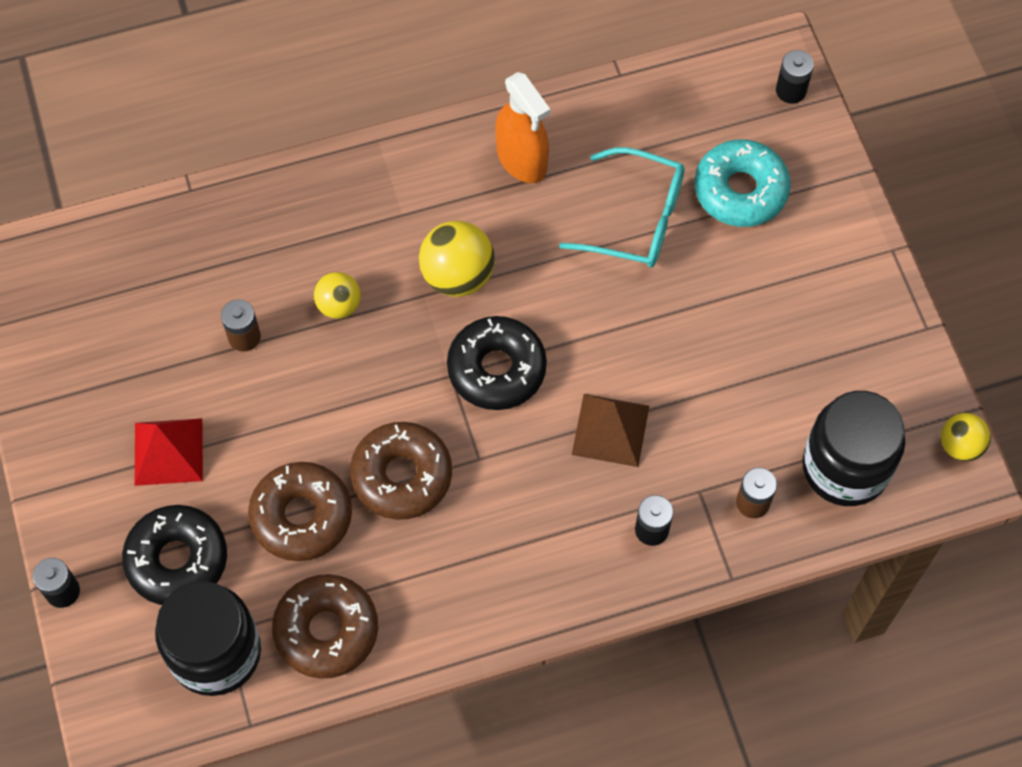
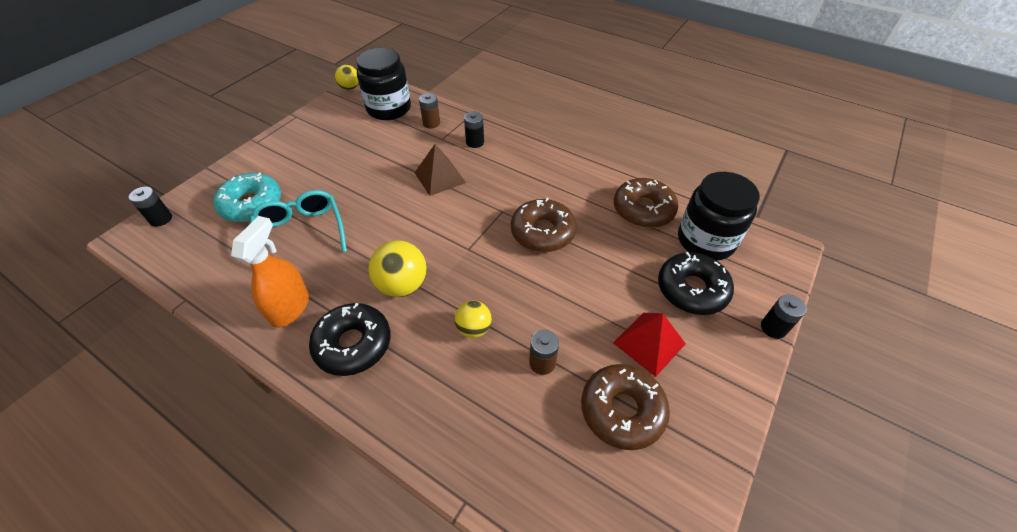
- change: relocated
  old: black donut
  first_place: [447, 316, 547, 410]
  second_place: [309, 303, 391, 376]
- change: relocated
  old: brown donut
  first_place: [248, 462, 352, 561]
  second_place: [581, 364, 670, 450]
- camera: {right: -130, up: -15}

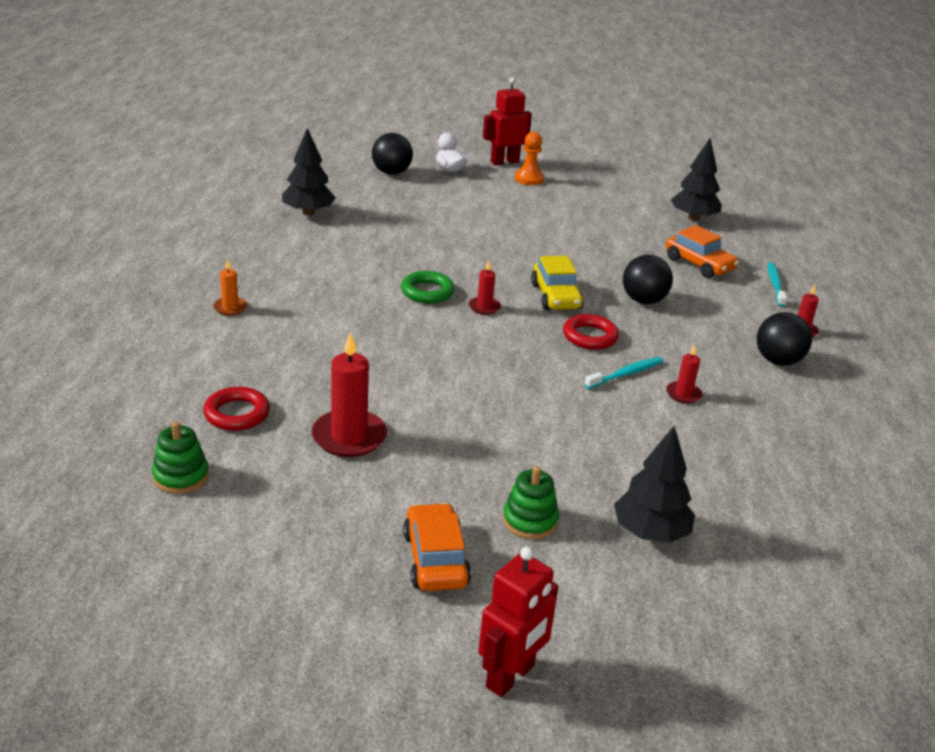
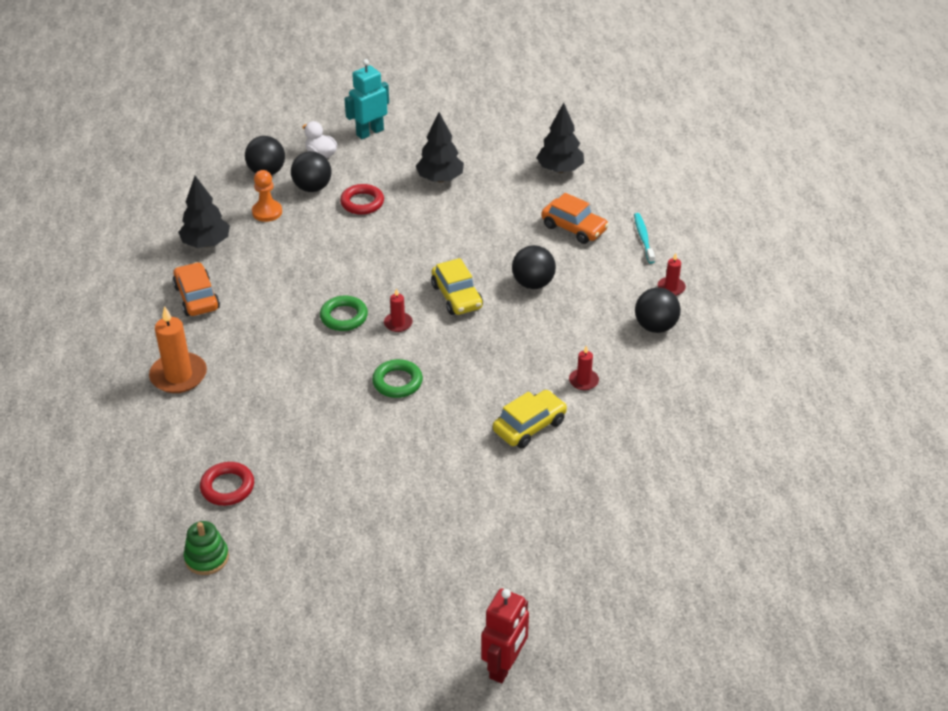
- change: size
  old: orange candle
  first_place: [213, 259, 247, 316]
  second_place: [149, 306, 207, 393]
  factor: 1.9
- change: relocated
  old: orange car
  first_place: [403, 503, 471, 591]
  second_place: [173, 262, 220, 316]
- change: relocated
  old: orange pawn
  first_place: [515, 131, 544, 185]
  second_place: [252, 170, 282, 222]
- change: appeared
  new: black ball
  second_place: [291, 151, 331, 192]
- change: relocated
  old: red ring
  first_place: [563, 314, 619, 350]
  second_place: [340, 184, 384, 215]
- change: colour
  old: red robot
  new: turquoise robot
  first_place: [483, 77, 532, 166]
  second_place: [344, 59, 389, 139]
- change: appeared
  new: green ring
  second_place: [372, 359, 423, 398]
- change: relocated
  old: black tree
  first_place: [614, 426, 695, 543]
  second_place: [416, 112, 464, 182]
- change: appeared
  new: yellow car
  second_place: [493, 390, 567, 448]
- change: missing
  old: red candle
  first_place: [311, 332, 387, 457]
- change: missing
  old: green stacking toy
  first_place: [503, 466, 559, 539]
- change: missing
  old: turquoise toothbrush
  first_place: [584, 357, 663, 389]
- camera: {right: -10, up: 10}

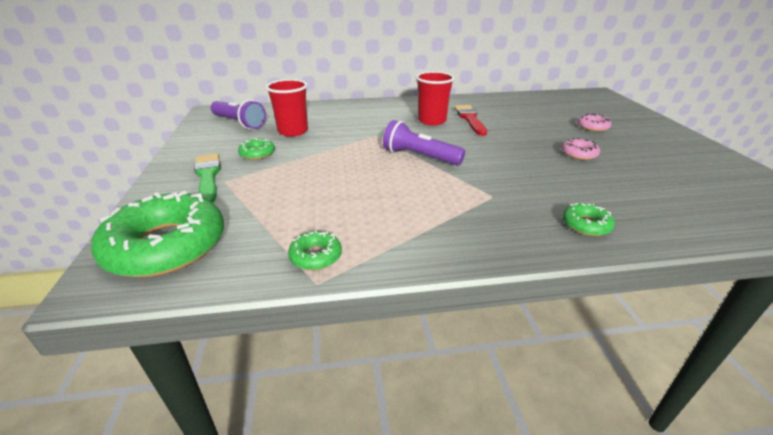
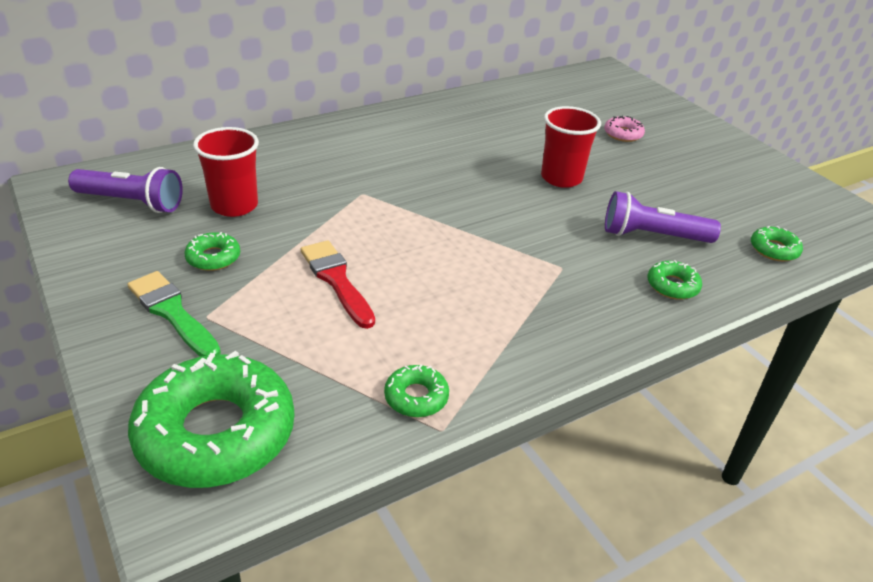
- change: relocated
  old: red brush
  first_place: [454, 105, 487, 136]
  second_place: [301, 240, 375, 329]
- change: relocated
  old: red cup
  first_place: [416, 71, 455, 125]
  second_place: [541, 106, 601, 188]
- change: relocated
  old: purple flashlight
  first_place: [383, 120, 465, 165]
  second_place: [605, 191, 721, 243]
- change: appeared
  new: green donut
  second_place: [751, 226, 803, 262]
- change: missing
  old: pink donut
  first_place: [562, 138, 600, 160]
- camera: {right: -25, up: 5}

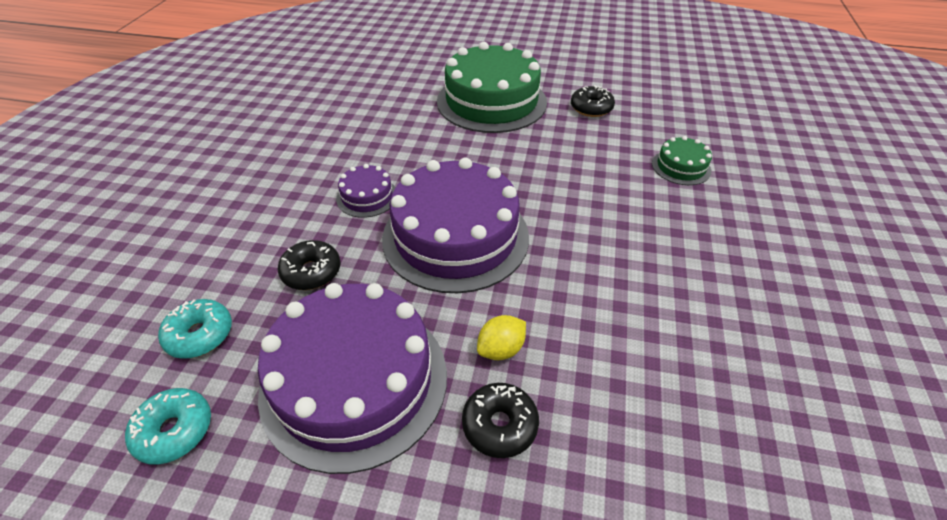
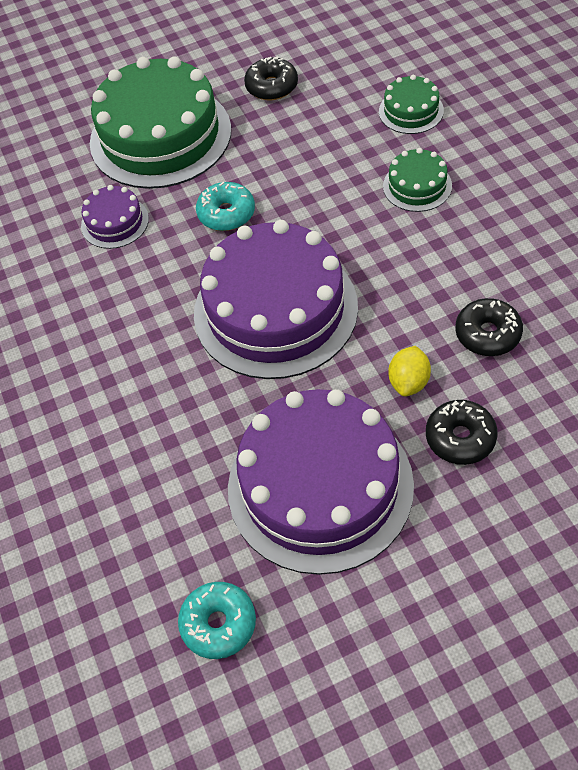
- change: relocated
  old: purple cake
  first_place: [336, 164, 396, 218]
  second_place: [81, 185, 149, 249]
- change: relocated
  old: turquoise donut
  first_place: [158, 299, 232, 359]
  second_place: [196, 182, 255, 231]
- change: appeared
  new: green cake
  second_place: [383, 148, 452, 212]
- change: relocated
  old: black donut
  first_place: [278, 240, 340, 290]
  second_place: [455, 298, 523, 356]
- camera: {right: -30, up: 10}

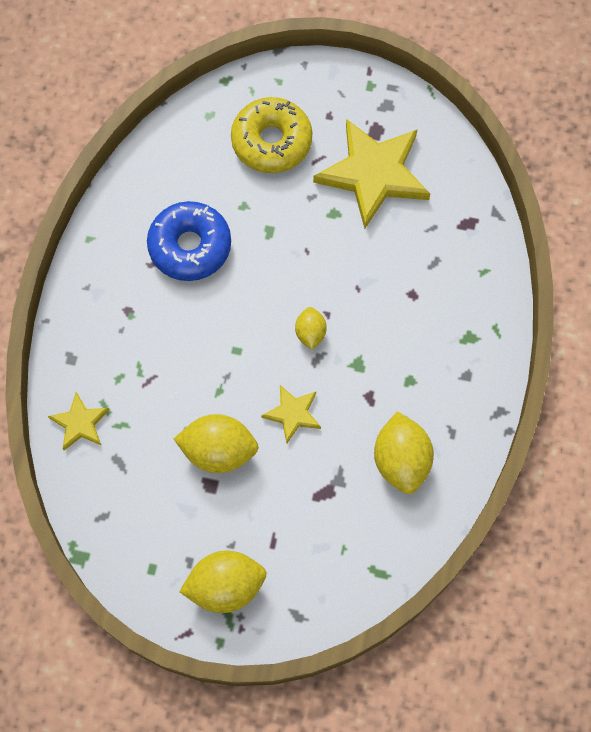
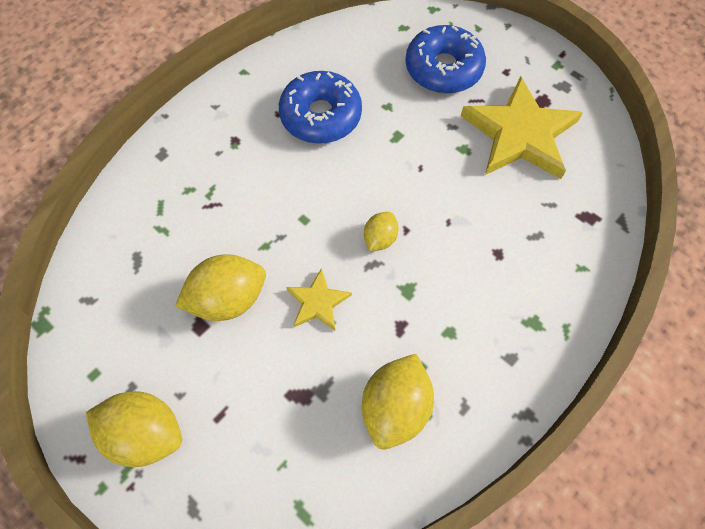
- change: spun
  old: yellow lemon
  first_place: [174, 414, 259, 473]
  second_place: [175, 254, 266, 321]
  degrees: -60
- change: colour
  old: yellow donut
  new: blue donut
  first_place: [231, 97, 312, 173]
  second_place: [405, 25, 486, 94]
- change: missing
  old: yellow star
  first_place: [48, 392, 109, 450]
- camera: {right: 30, up: -5}

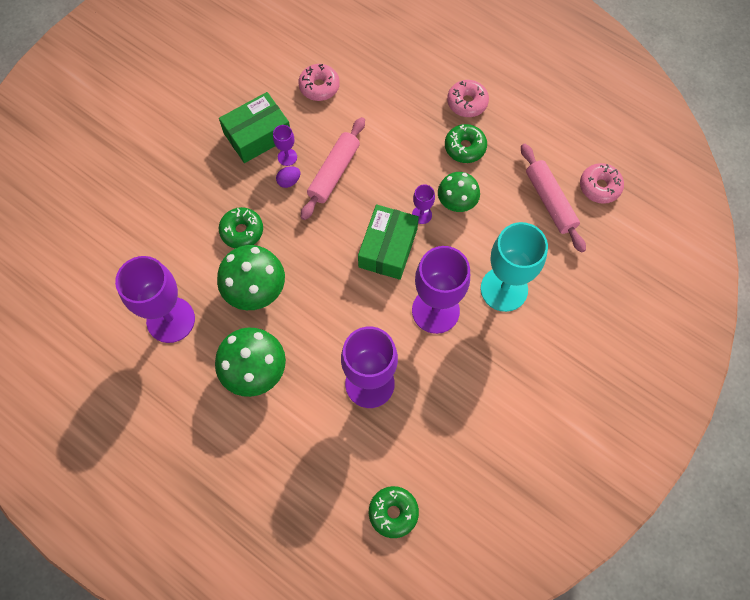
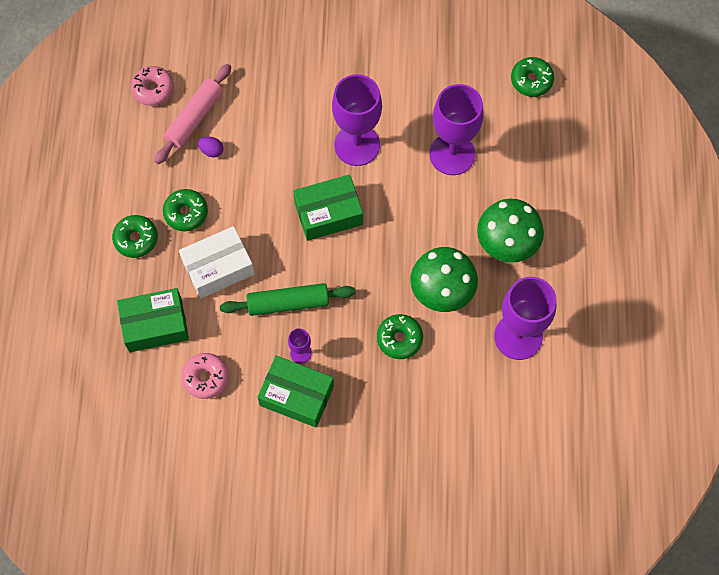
- change: colour
  old: pink donut
  new: green donut
  first_place: [447, 80, 489, 117]
  second_place: [112, 215, 158, 258]
- change: appeared
  new: green box
  second_place: [117, 288, 189, 352]
- change: appeared
  new: white box
  second_place: [179, 226, 255, 299]
- change: relocated
  old: purple egg
  first_place: [276, 166, 300, 188]
  second_place: [198, 137, 223, 158]
- change: colour
  old: pink rolling pin
  new: green rolling pin
  first_place: [301, 117, 365, 220]
  second_place: [220, 283, 356, 316]
- change: missing
  old: purple goblet
  first_place: [412, 184, 435, 224]
- change: missing
  old: green mushroom
  first_place: [438, 172, 480, 212]
- change: missing
  old: turquoise goblet
  first_place: [481, 222, 548, 312]
- camera: {right: -125, up: 0}

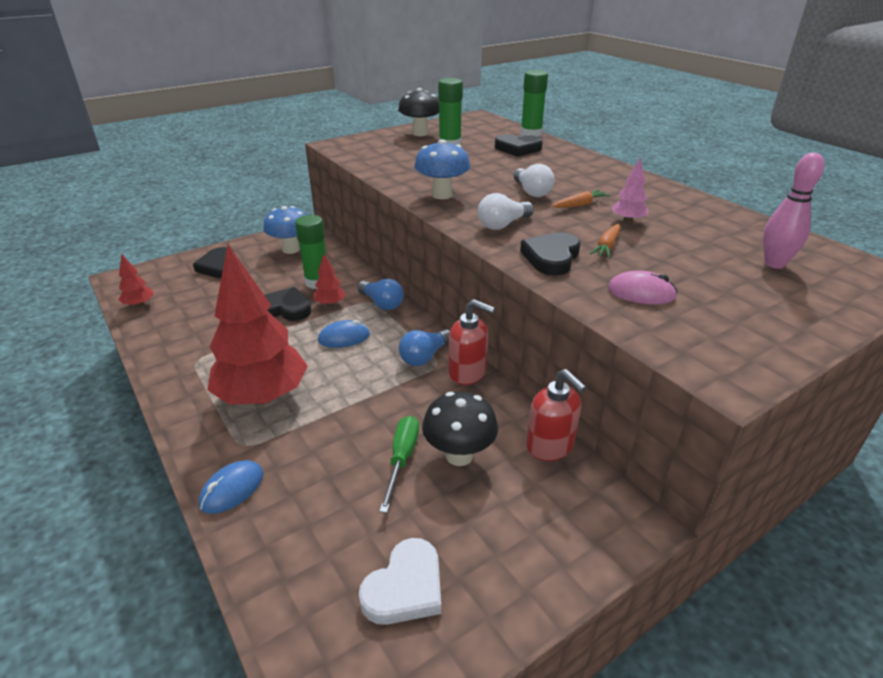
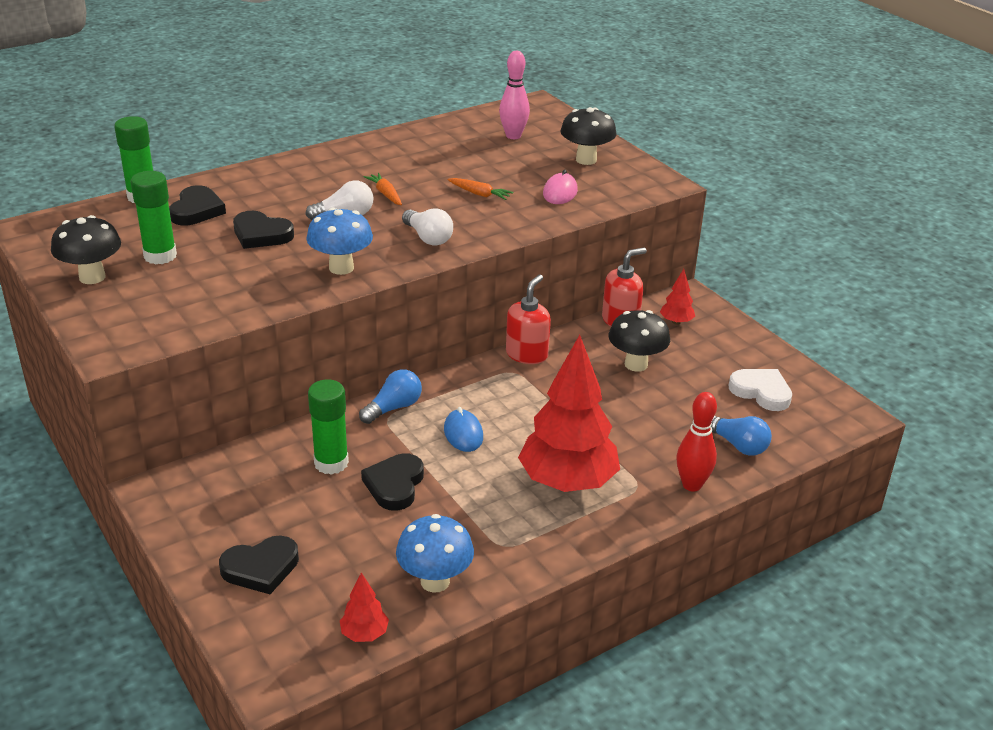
- change: relocated
  old: black heart
  first_place: [520, 232, 580, 275]
  second_place: [233, 211, 294, 249]
- change: relocated
  old: blue mushroom
  first_place: [263, 206, 306, 254]
  second_place: [396, 514, 474, 593]
- change: appeared
  new: black mushroom
  second_place: [560, 107, 617, 165]
- change: relocated
  old: red tree
  first_place: [314, 254, 346, 306]
  second_place: [660, 269, 695, 325]
- change: exchanged
  old: blue mouse
  new: red bowling pin
  first_place: [199, 460, 263, 514]
  second_place: [676, 392, 717, 492]
- change: relocated
  old: blue light bulb
  first_place: [399, 329, 450, 366]
  second_place: [711, 416, 772, 456]
- change: missing
  old: green screwdriver
  first_place: [379, 416, 419, 513]
- change: missing
  old: pink tree
  first_place: [611, 157, 649, 223]
- camera: {right: -90, up: 0}

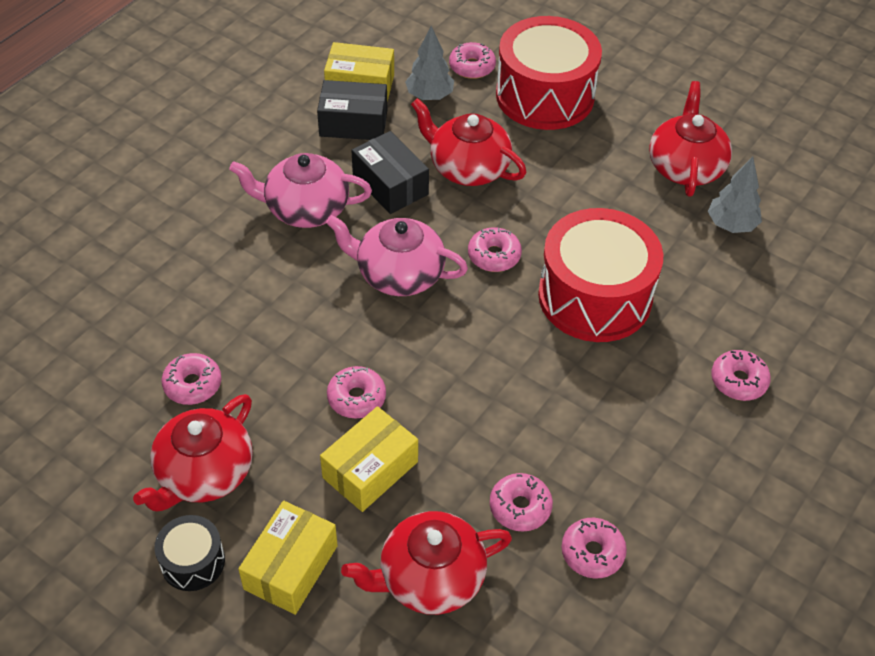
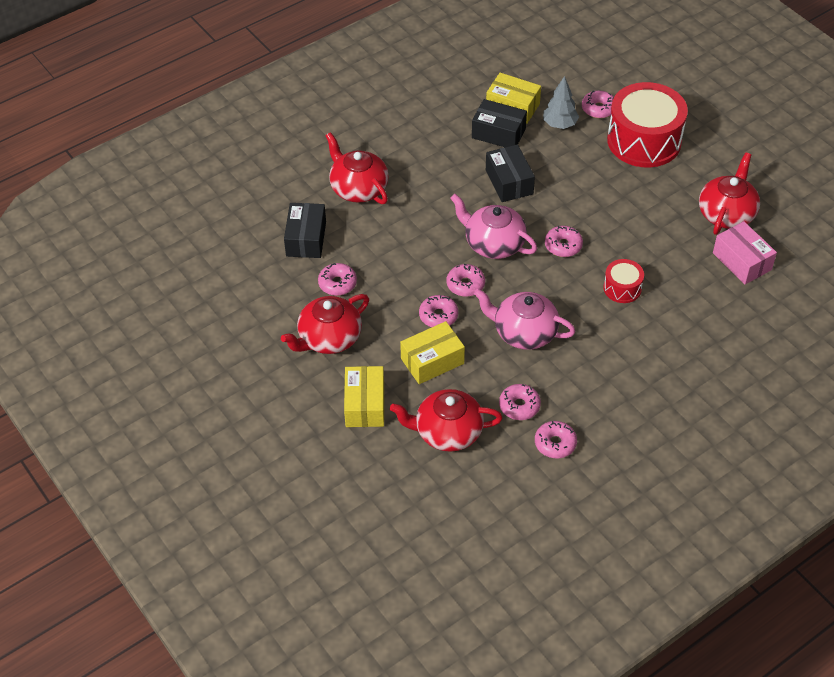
- change: appeared
  new: black box
  second_place: [284, 203, 326, 258]
- change: relocated
  old: red teapot
  first_place: [411, 98, 527, 186]
  second_place: [325, 132, 389, 204]
- change: spun
  old: yellow box
  first_place: [238, 501, 338, 615]
  second_place: [344, 366, 384, 427]
  degrees: -45
- change: relocated
  old: pink donut
  first_place: [711, 350, 771, 401]
  second_place: [447, 264, 485, 297]
- change: relocated
  old: pink teapot
  first_place: [229, 153, 372, 228]
  second_place: [474, 289, 576, 350]
- change: size
  old: red drum
  first_place: [538, 208, 663, 342]
  second_place: [604, 259, 644, 303]
  factor: 0.47
- change: exchanged
  old: grey tree
  new: pink box
  first_place: [708, 157, 762, 233]
  second_place: [713, 221, 777, 284]
- change: missing
  old: black drum
  first_place: [155, 515, 225, 591]
- camera: {right: 20, up: 0}

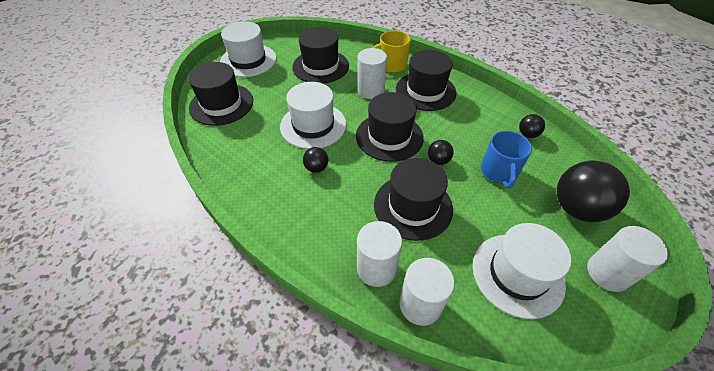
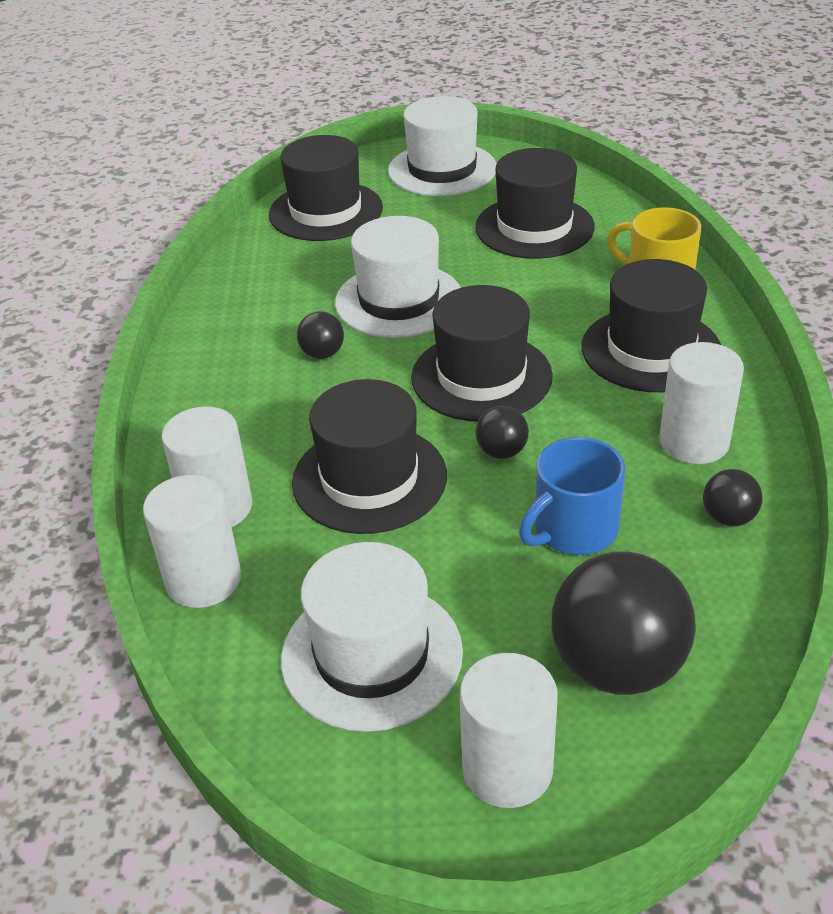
- change: relocated
  old: white cylinder
  first_place: [357, 48, 387, 99]
  second_place: [660, 342, 744, 464]
- camera: {right: 50, up: -10}

